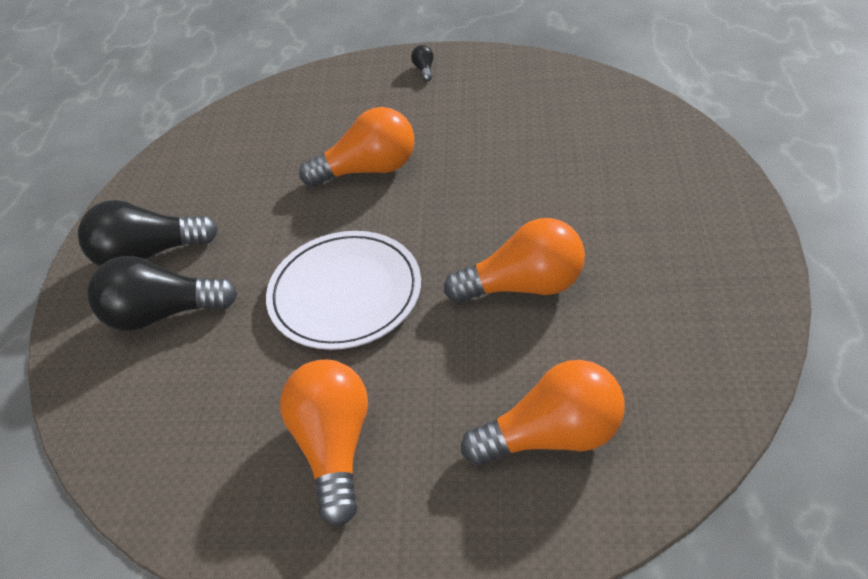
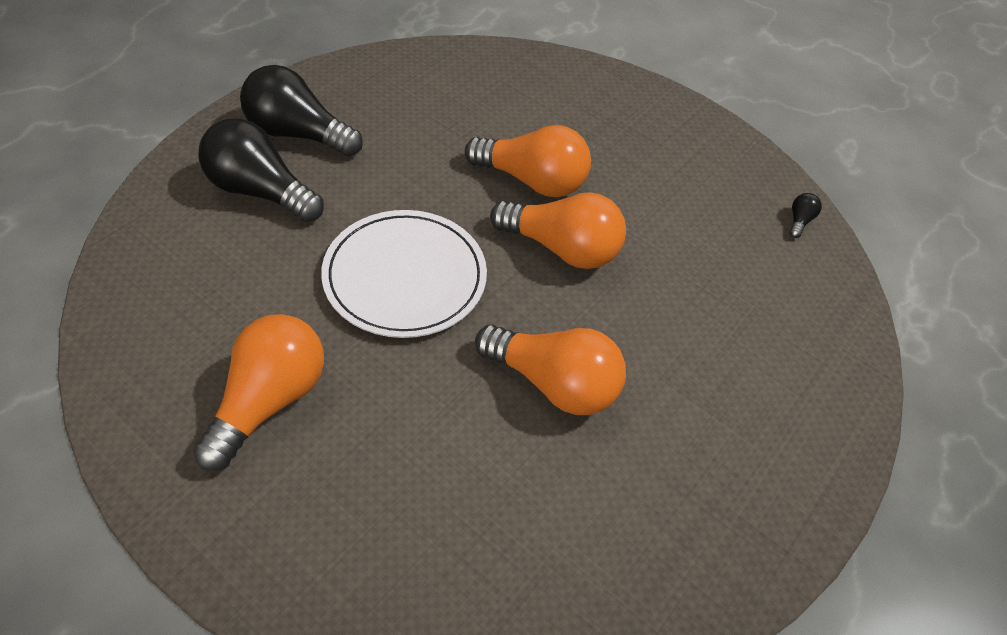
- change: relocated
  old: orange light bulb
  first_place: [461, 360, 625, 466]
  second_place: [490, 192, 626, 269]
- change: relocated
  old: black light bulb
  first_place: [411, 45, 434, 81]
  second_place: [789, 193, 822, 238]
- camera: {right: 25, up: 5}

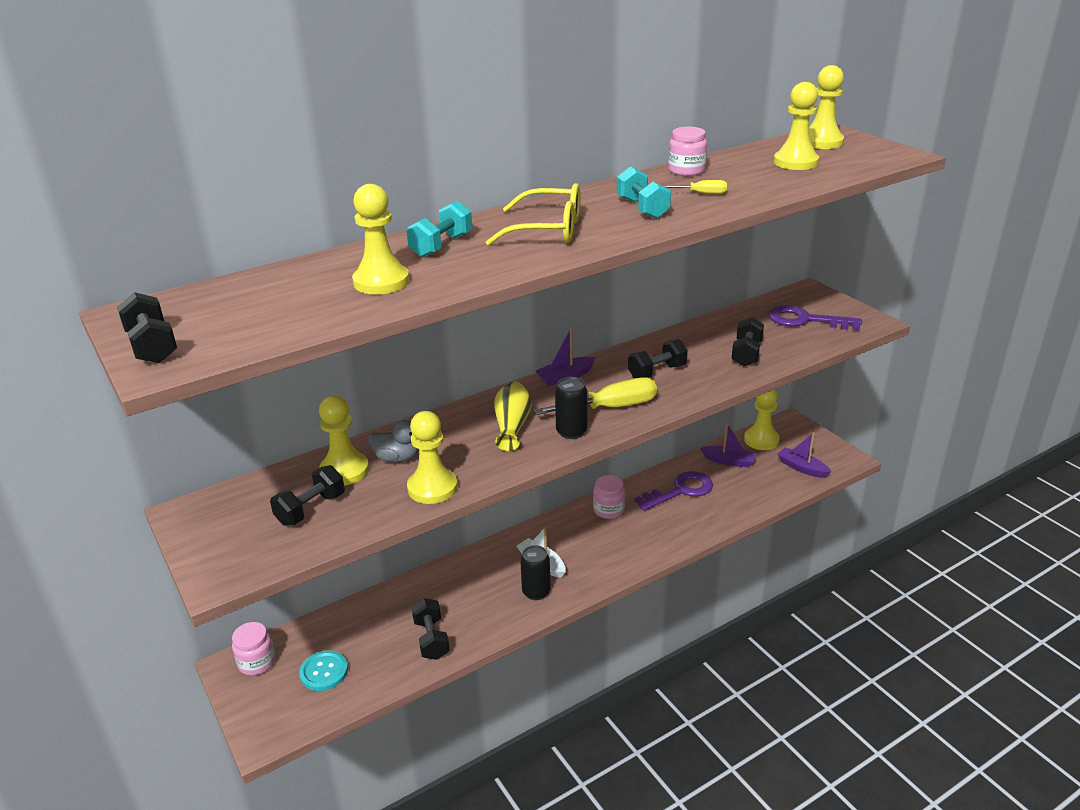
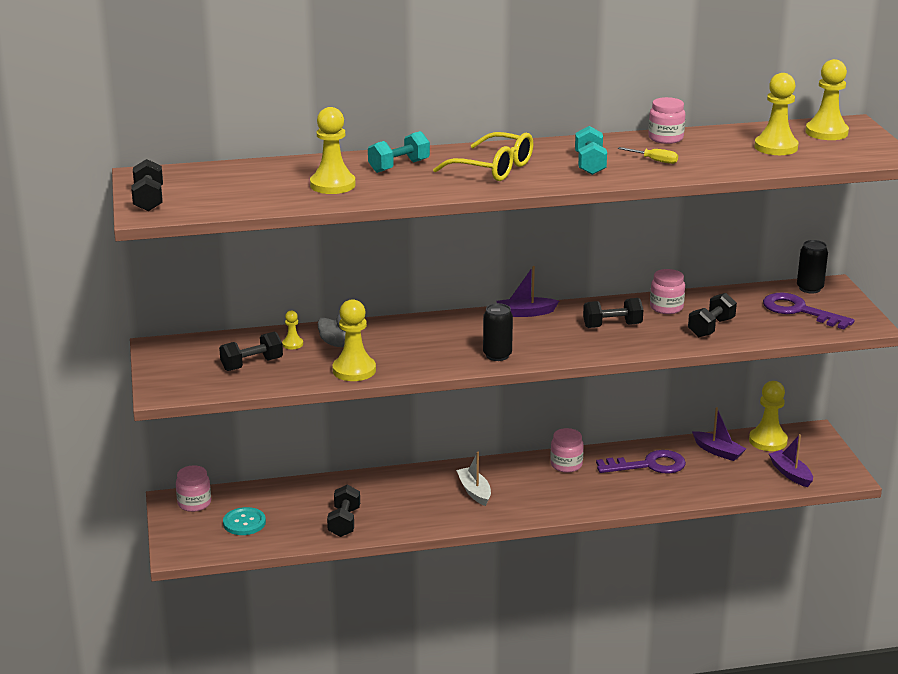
- change: size
  old: yellow pawn
  first_place: [319, 395, 369, 486]
  second_place: [282, 310, 303, 349]
  factor: 0.49
- change: appeared
  new: pink jar
  second_place: [650, 269, 685, 314]
- change: relocated
  old: black can
  first_place: [520, 545, 551, 600]
  second_place: [797, 240, 828, 293]
- change: missing
  old: yellow vase
  first_place: [494, 382, 532, 451]
- change: missing
  old: yellow screwdriver
  first_place: [534, 377, 657, 415]
- camera: {right: 20, up: -5}

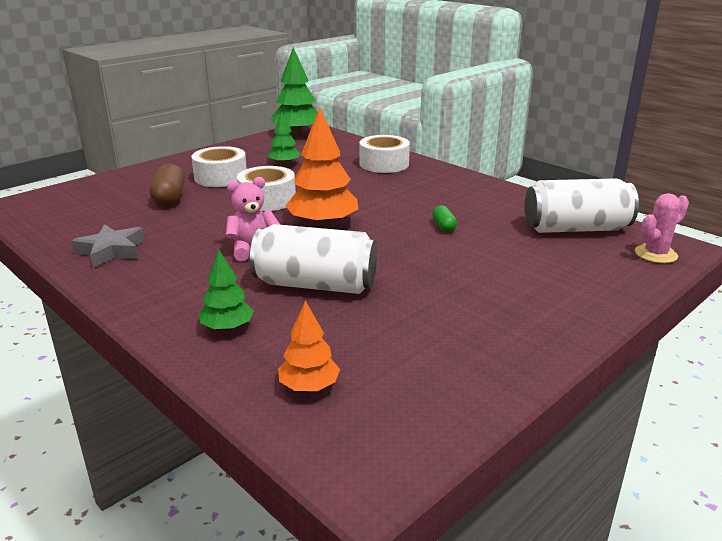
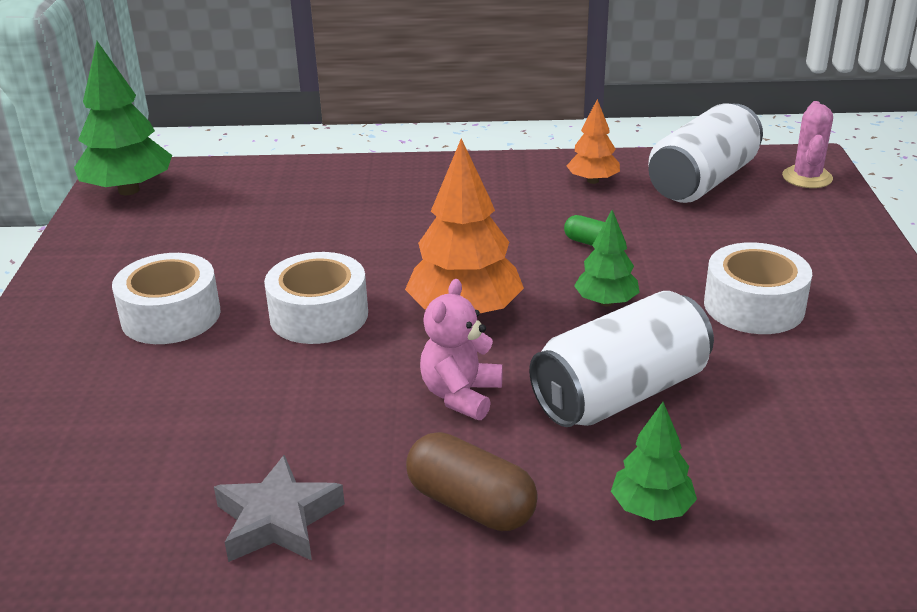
- change: relocated
  old: brown capsule
  first_place: [150, 164, 185, 206]
  second_place: [406, 432, 538, 531]
- change: relocated
  old: orange tree
  first_place: [278, 300, 340, 391]
  second_place: [567, 99, 620, 184]
- change: relocated
  old: green tree
  first_place: [268, 111, 300, 166]
  second_place: [574, 210, 640, 306]
- change: relocated
  old: white tape
  first_place: [360, 135, 410, 173]
  second_place: [704, 242, 812, 334]
- camera: {right: -45, up: 5}

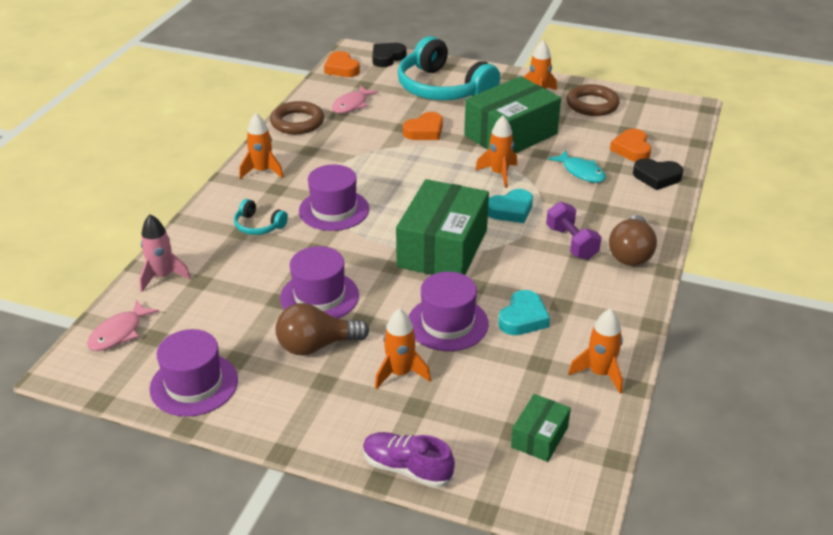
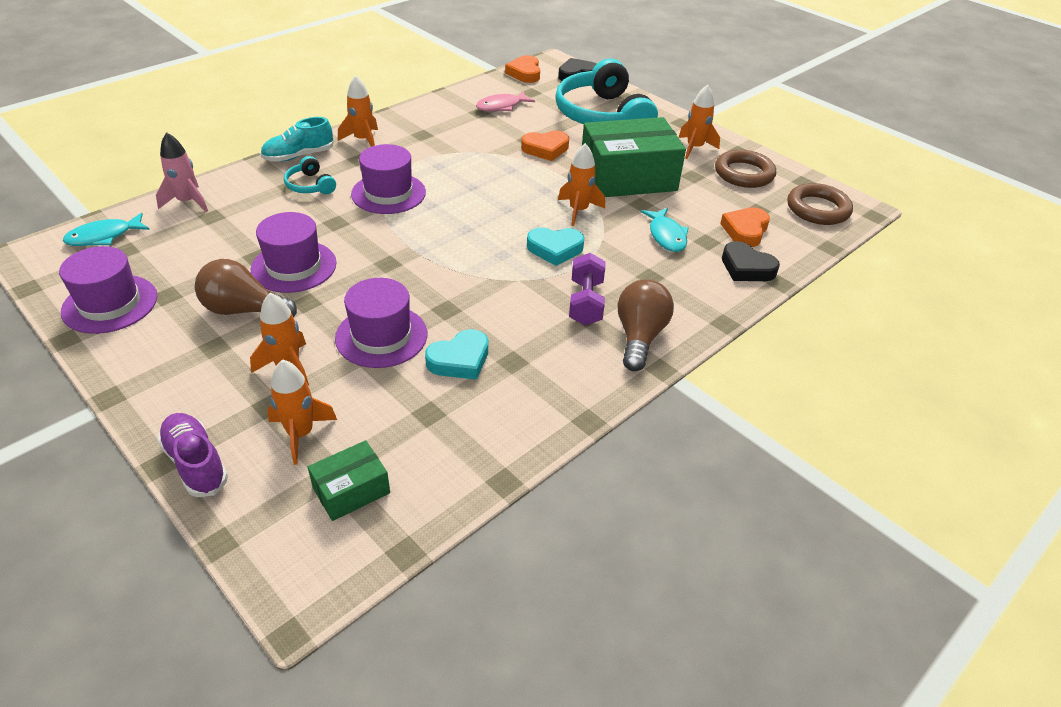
- change: colour
  old: pink fish
  new: turquoise fish
  first_place: [87, 300, 159, 351]
  second_place: [63, 213, 150, 246]
- change: appeared
  new: turquoise shoe
  second_place: [260, 117, 334, 162]
- change: relocated
  old: orange rocket
  first_place: [568, 308, 623, 394]
  second_place: [267, 359, 337, 465]
- change: spun
  old: brown light bulb
  first_place: [609, 215, 657, 266]
  second_place: [617, 279, 674, 371]
  degrees: 150
- change: relocated
  old: brown ring
  first_place: [270, 101, 324, 134]
  second_place: [787, 183, 853, 225]
- change: missing
  old: green box
  first_place: [396, 179, 489, 275]
- camera: {right: 25, up: 5}

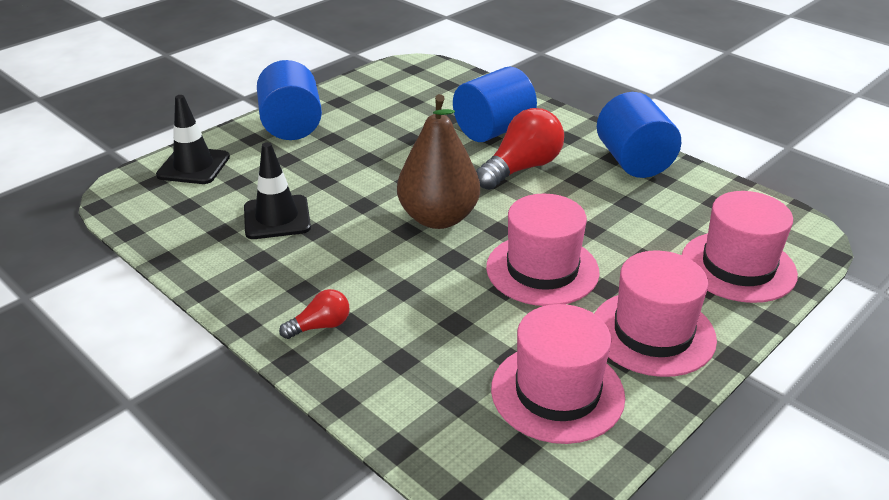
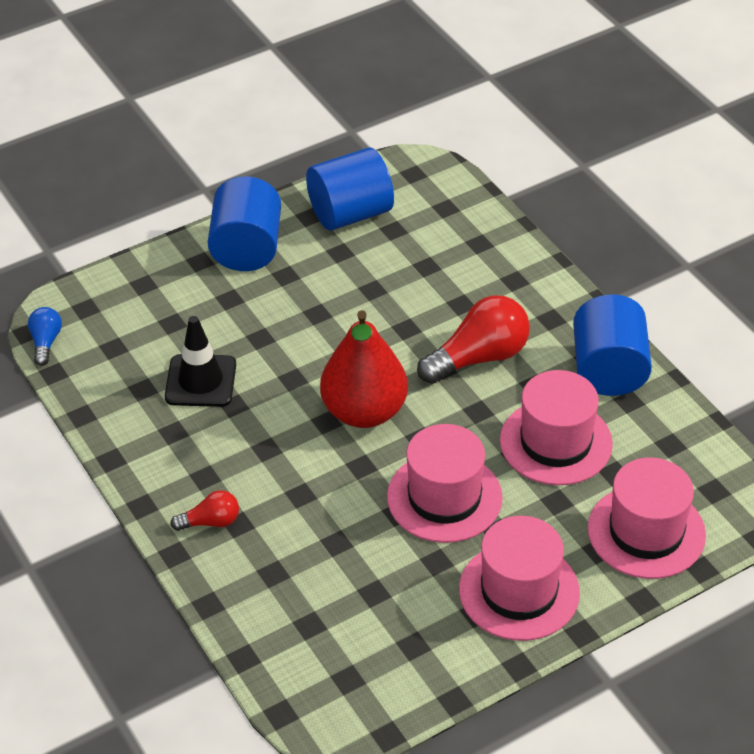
- change: appeared
  new: blue light bulb
  second_place: [28, 307, 62, 366]
- change: relocated
  old: blue cylinder
  first_place: [453, 66, 537, 142]
  second_place: [306, 148, 394, 230]
- change: colour
  old: brown pear
  new: red pear
  first_place: [397, 94, 480, 229]
  second_place: [320, 310, 408, 428]
- change: relocated
  old: pink hat
  first_place: [491, 304, 625, 444]
  second_place: [500, 370, 613, 485]
- change: missing
  old: black traffic cone
  first_place: [156, 95, 230, 184]
- camera: {right: 15, up: 10}

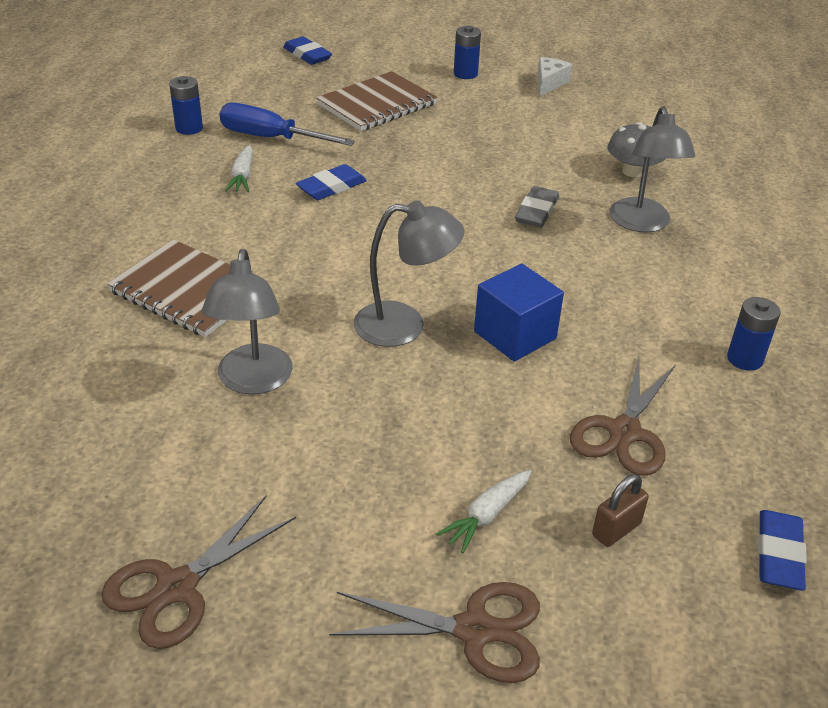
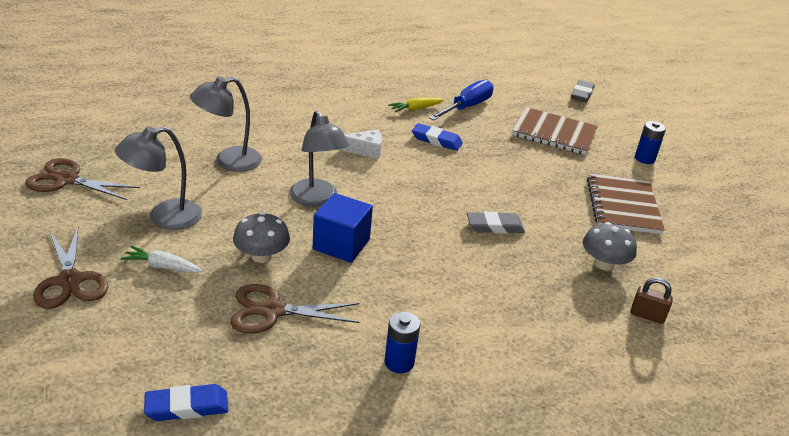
- change: relocated
  old: grey lamp
  first_place: [610, 106, 695, 232]
  second_place: [115, 126, 202, 230]
- change: appeared
  new: grey mushroom
  second_place: [233, 212, 290, 263]
- change: relocated
  old: white cheese
  first_place: [537, 57, 572, 96]
  second_place: [338, 130, 382, 159]
- change: colour
  old: white carrot
  new: yellow carrot
  first_place: [225, 145, 253, 192]
  second_place: [388, 97, 444, 112]
- change: spun
  old: blue screwdriver
  first_place: [219, 103, 355, 146]
  second_place: [429, 80, 494, 120]
  degrees: 45
- change: colour
  old: blue eraser
  new: grey eraser
  first_place: [283, 37, 332, 65]
  second_place: [571, 80, 595, 102]
- change: relocated
  old: brown notebook
  first_place: [107, 239, 268, 337]
  second_place: [587, 174, 665, 234]
- change: relocated
  old: brown padlock
  first_place: [592, 474, 649, 547]
  second_place: [631, 278, 673, 324]
- change: missing
  old: blue battery
  first_place: [169, 76, 203, 135]
- camera: {right: 60, up: -5}

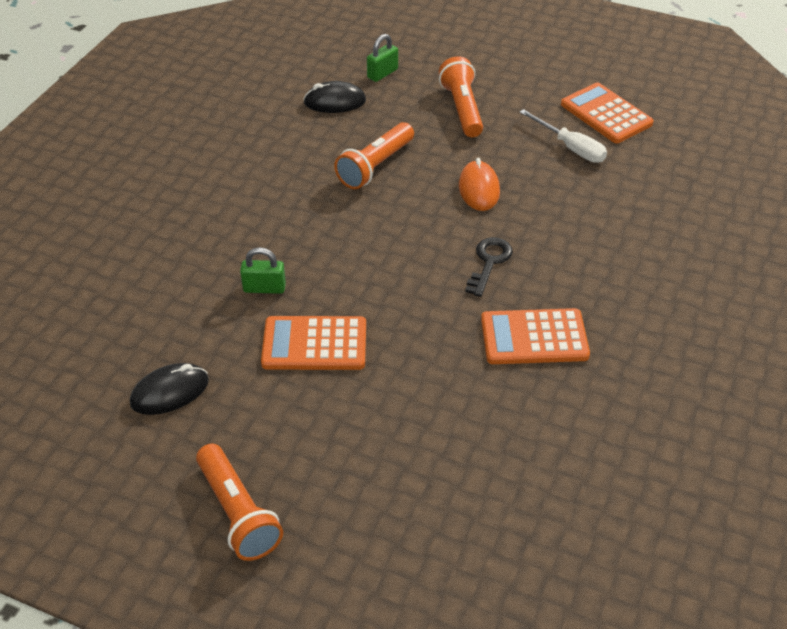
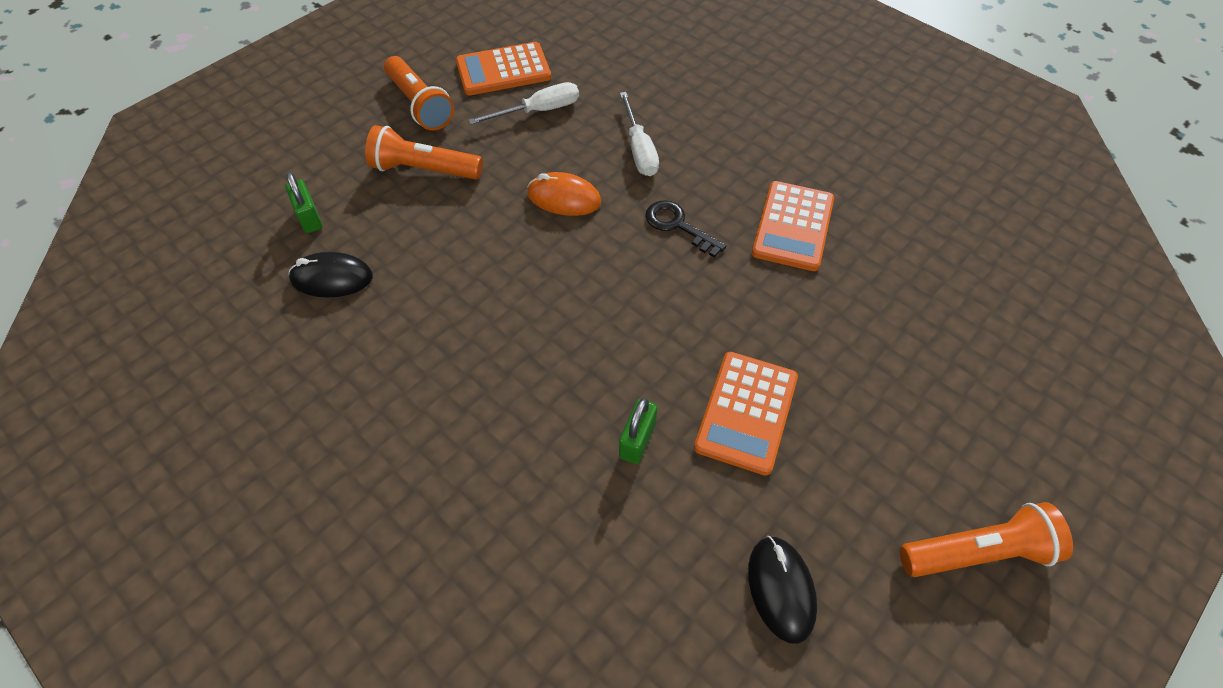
- change: spun
  old: black mouse
  first_place: [303, 81, 366, 113]
  second_place: [288, 252, 373, 298]
  degrees: 75
- change: relocated
  old: orange flashlight
  first_place: [334, 122, 414, 189]
  second_place: [384, 56, 454, 131]
- change: appeared
  new: white screwdriver
  second_place: [620, 92, 659, 176]
- camera: {right: -70, up: 10}

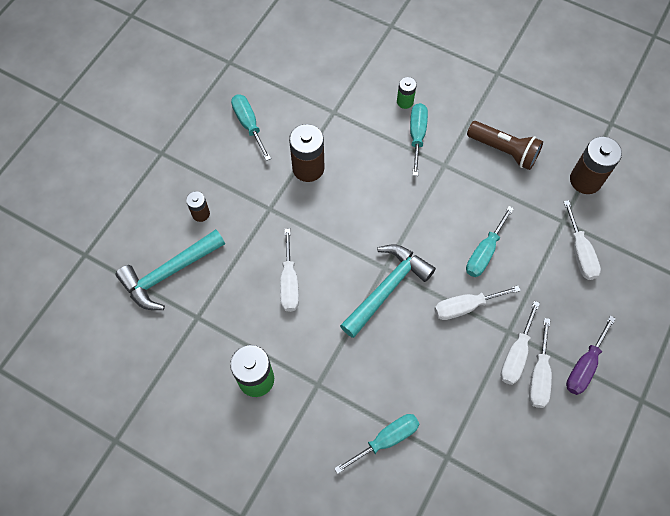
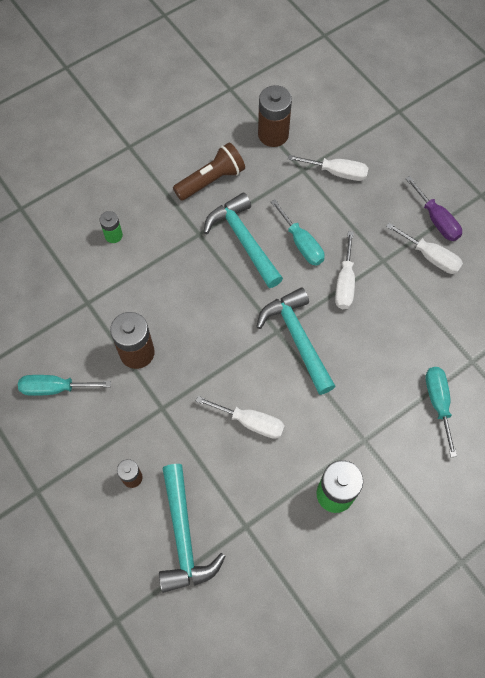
- change: appeared
  new: turquoise hammer
  second_place: [204, 193, 283, 288]
- change: missing
  old: turquoise screwdriver
  first_place: [410, 103, 428, 176]
- change: missing
  old: white screwdriver
  first_place: [500, 301, 540, 385]
- camera: {right: -65, up: 0}

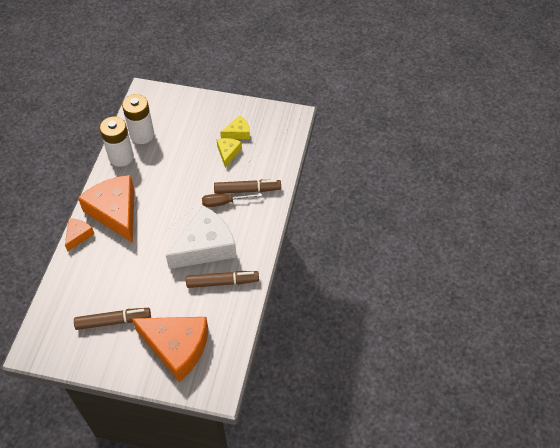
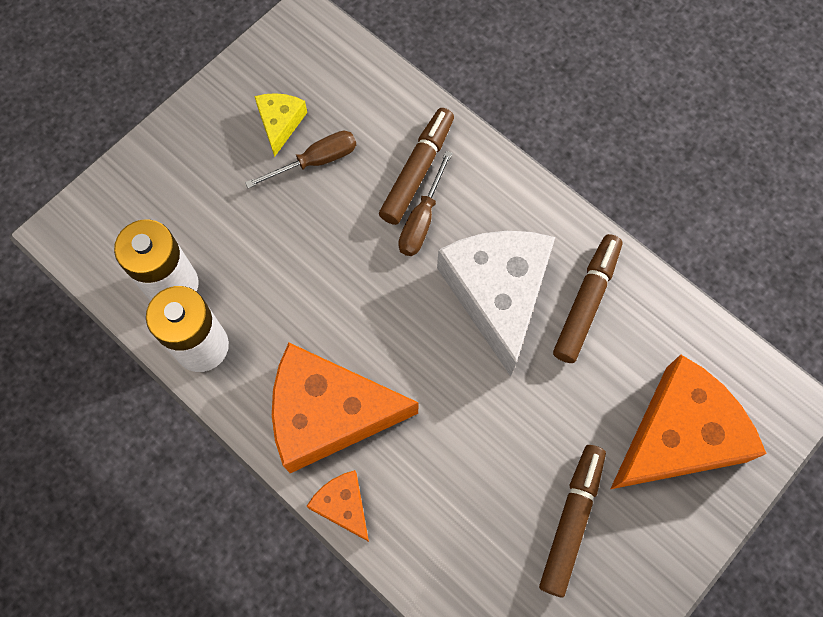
- change: exchanged
  old: yellow cheese
  new: brown screwdriver
  first_place: [217, 138, 242, 168]
  second_place: [245, 131, 356, 188]
- camera: {right: -60, up: 15}

